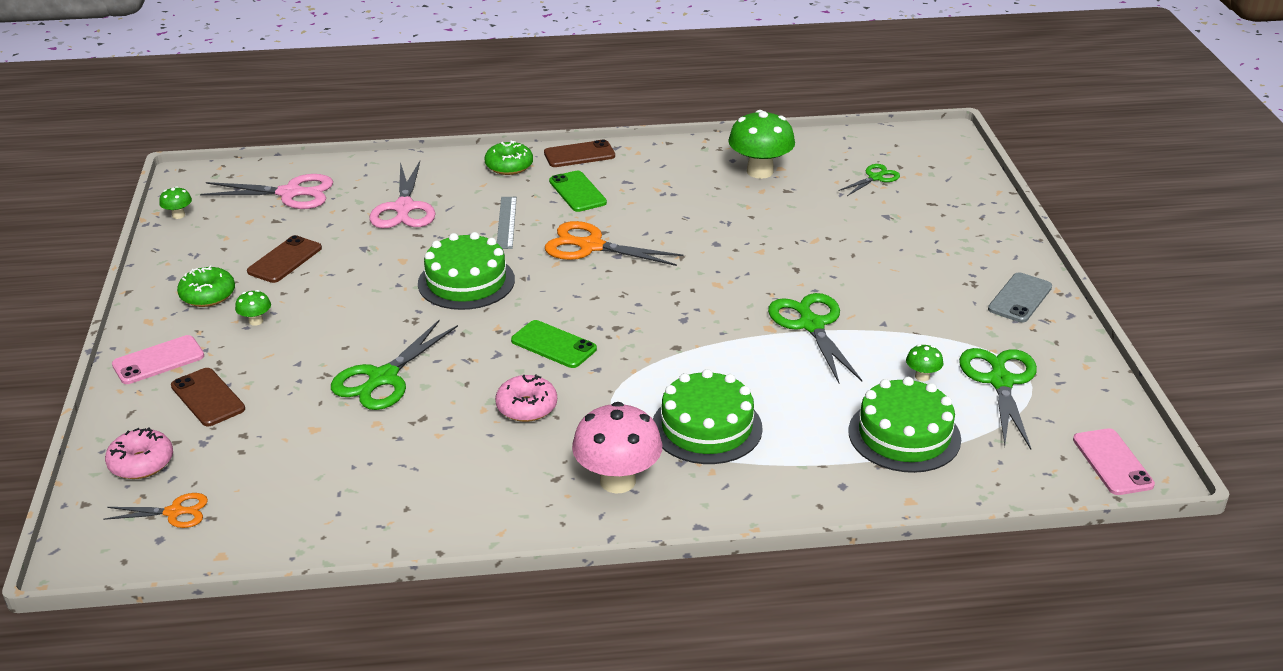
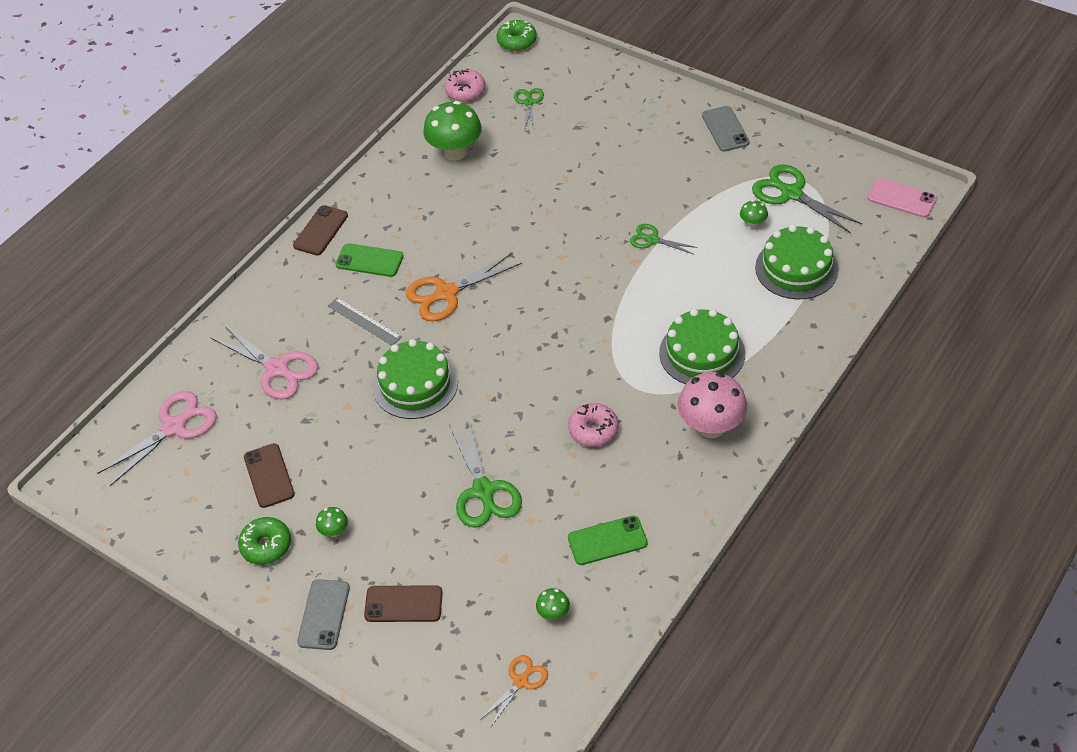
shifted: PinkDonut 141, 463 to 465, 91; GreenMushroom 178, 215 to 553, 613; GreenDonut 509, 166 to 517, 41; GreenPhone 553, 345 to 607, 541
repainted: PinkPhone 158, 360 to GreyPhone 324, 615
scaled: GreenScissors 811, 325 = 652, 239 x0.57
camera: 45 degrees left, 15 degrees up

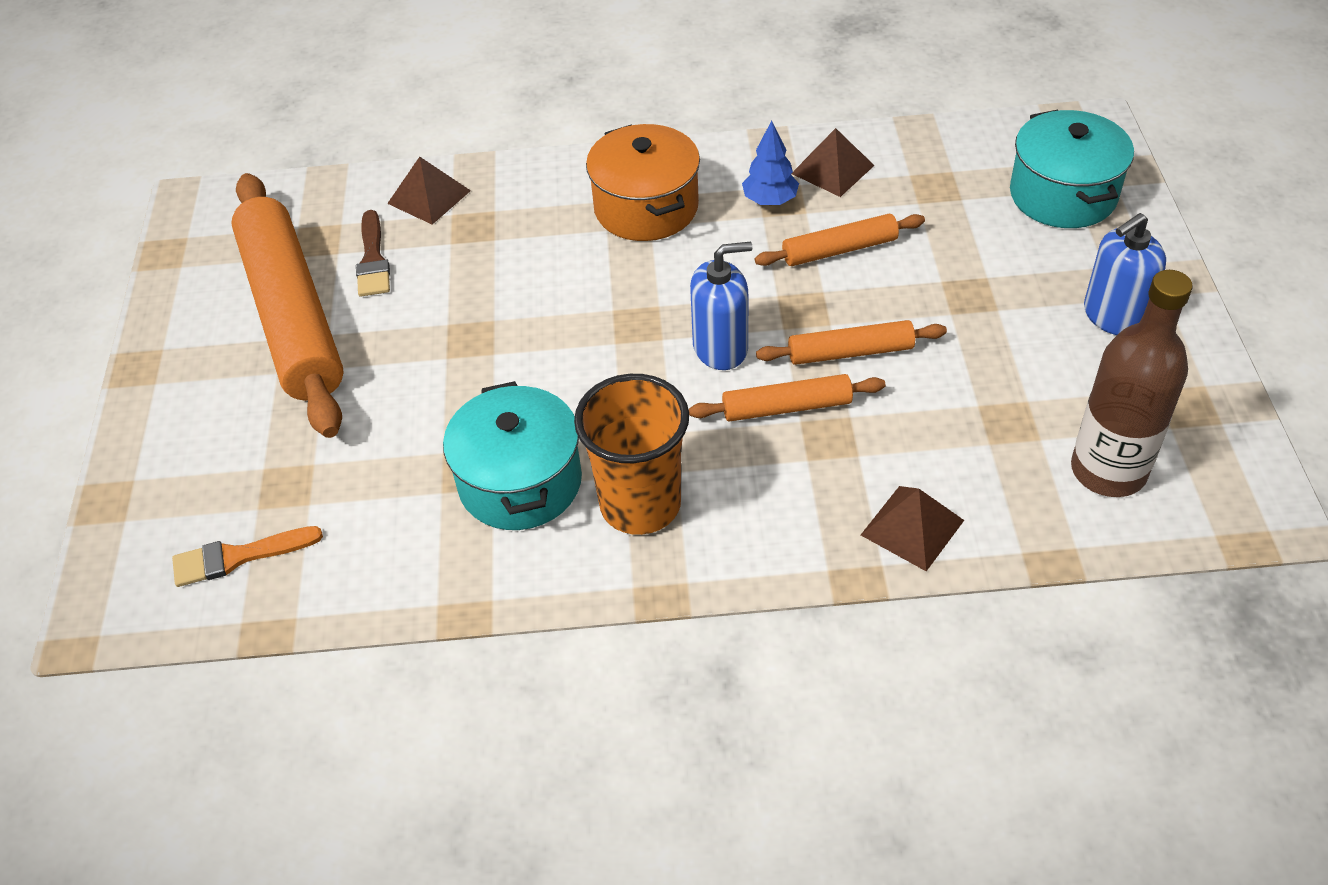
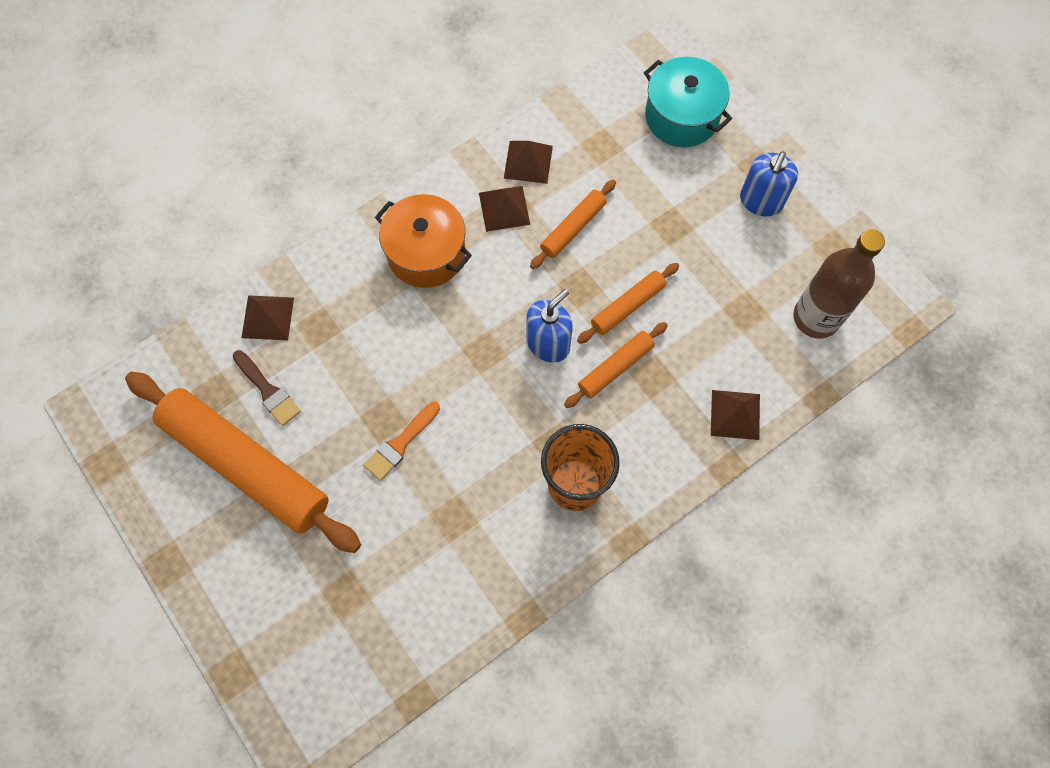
gone: TurquoisePot 520, 482
shifted: OrangeBrush 239, 557 to 400, 443
swapped: BlueTree 770, 200 to BrownPyramid 504, 208
camera: 35 degrees left, 20 degrees up

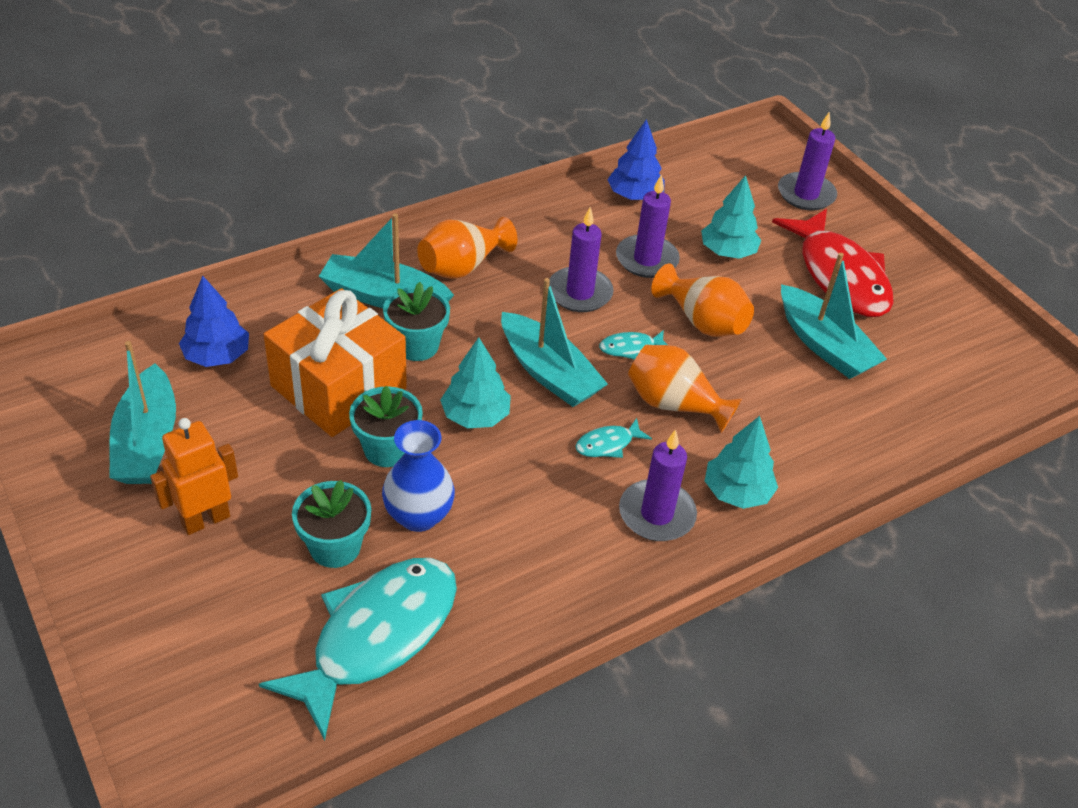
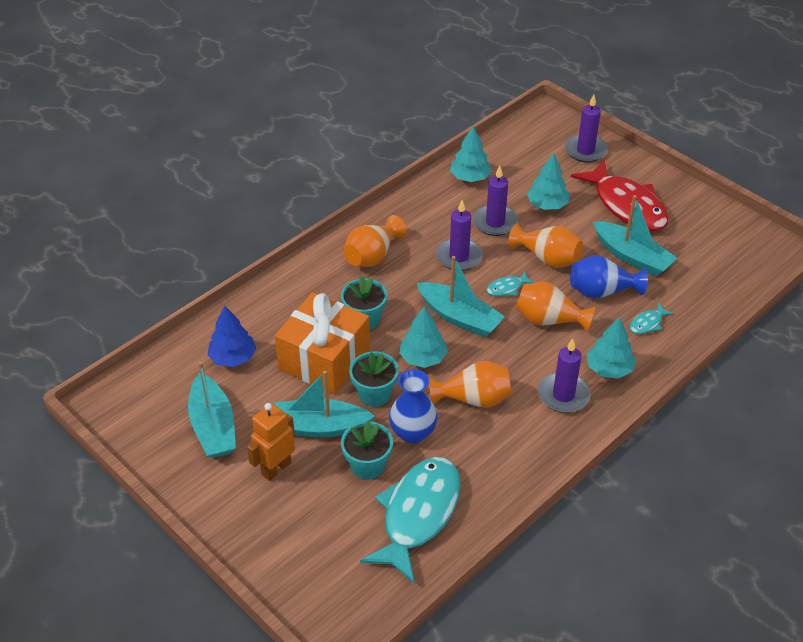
new: OrangeVase 473, 399; BlueVase 602, 291
shifted: TurquoiseBoat 383, 297 to 317, 427; TurquoiseFish 608, 444 to 647, 323
repainted: BlueTree 634, 195 to TurquoiseTree 470, 177
camera: 10 degrees left, 0 degrees up

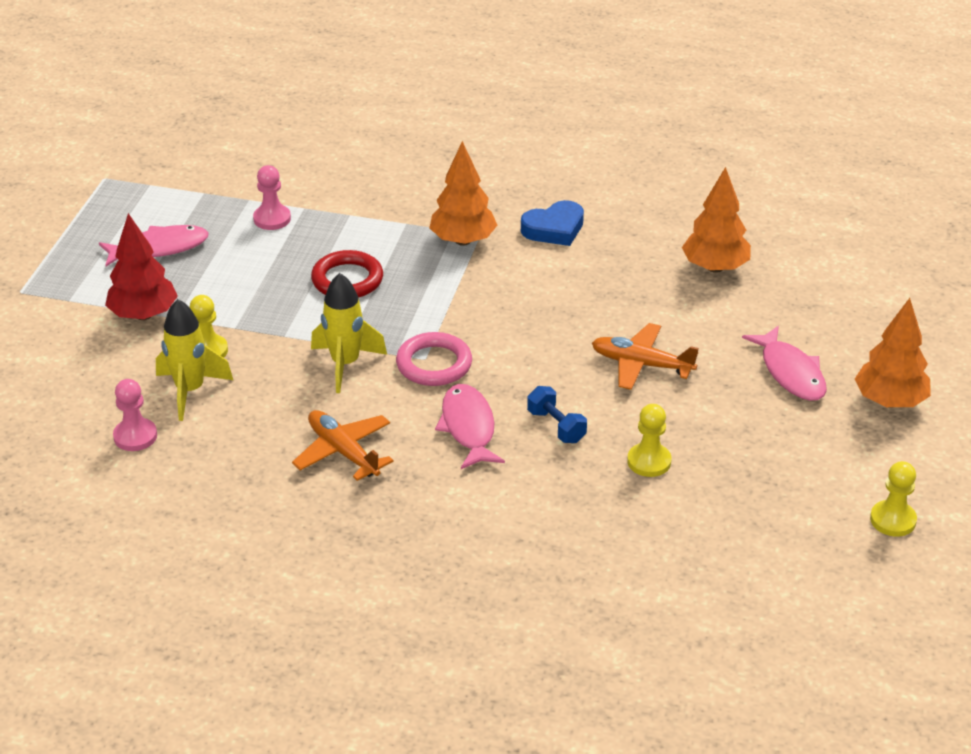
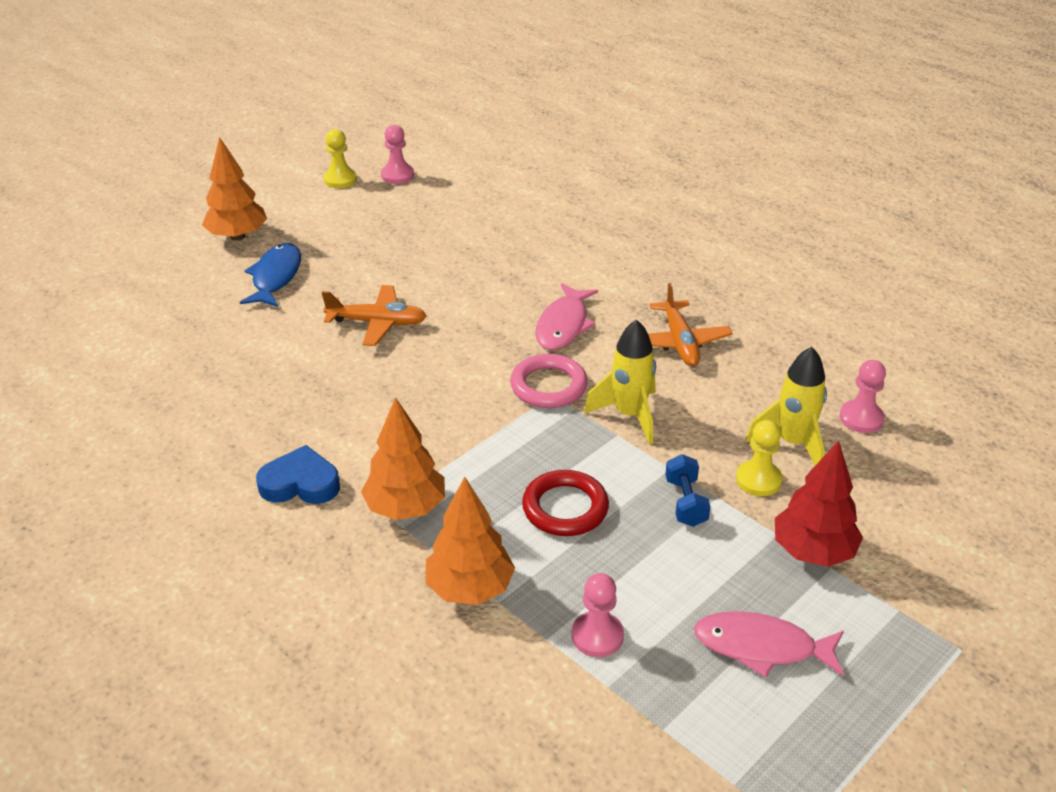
gone: YellowPawn 649, 461
new: PinkPawn 397, 175
shifted: BlueDumbbell 556, 426 to 685, 502; OrangeTree 715, 267 to 470, 588
repainted: PinkFish 790, 373 to BlueFish 275, 277
rotated: OrangePlane 641, 364 = 377, 323 45 degrees counterclockwise
camera: 150 degrees left, 0 degrees up

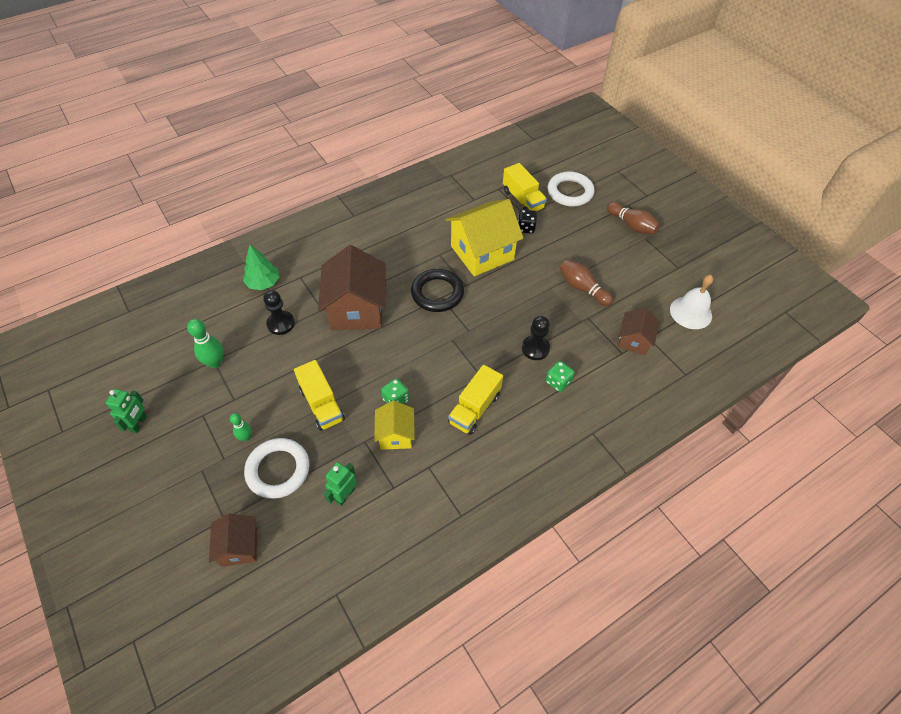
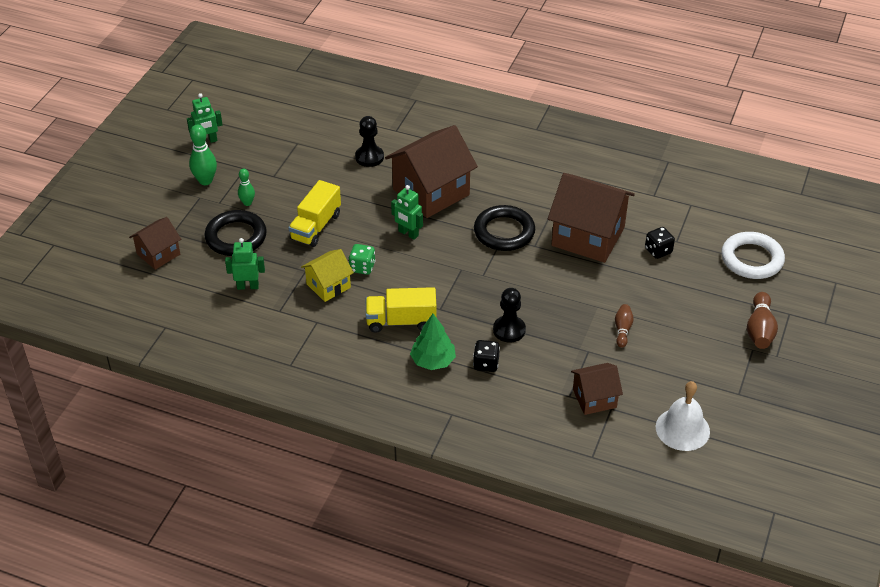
gone: YellowTruck 523, 200
new: GreenRobot 408, 233
shifted: GreenBowlingPin 215, 362 to 205, 181; GreenTree 263, 283 to 433, 361
repainted: WhiteRing 278, 470 to BlackRing 236, 237; YellowHouse 482, 253 to BrownHouse 588, 236; GreenDice 558, 382 to BlackDice 486, 364
scaled: BrownBowlingPin 582, 288 = 622, 330 x0.62
camera: 55 degrees right, 10 degrees down

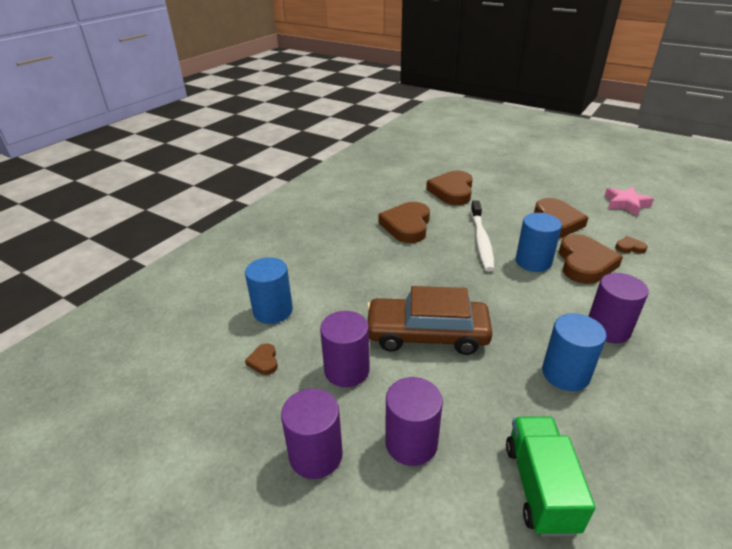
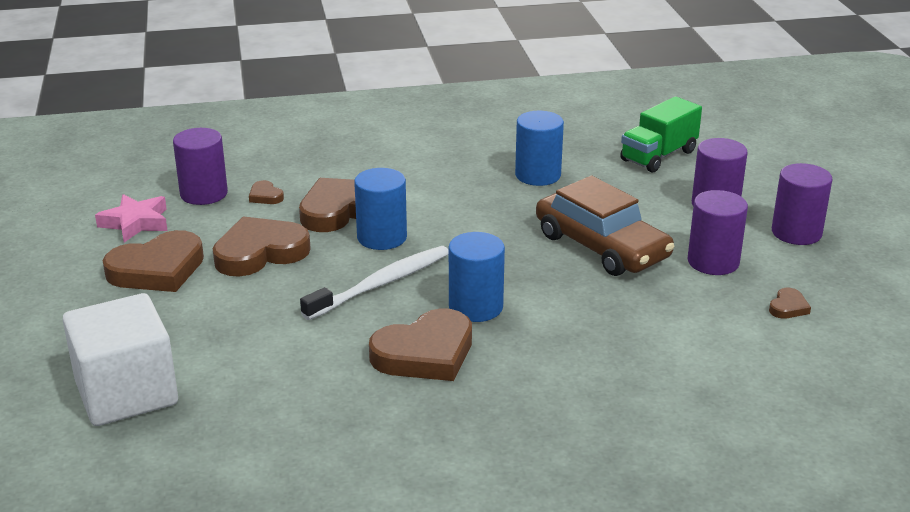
new: WhiteCube 126, 393
shifted: BlueCylinder 273, 311 to 475, 307; BrownHeart 452, 191 to 157, 269; PurpleCylinder 608, 329 to 204, 194
camera: 135 degrees left, 5 degrees down

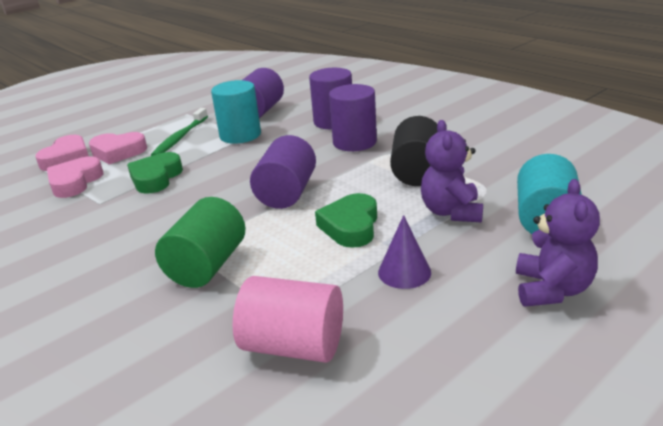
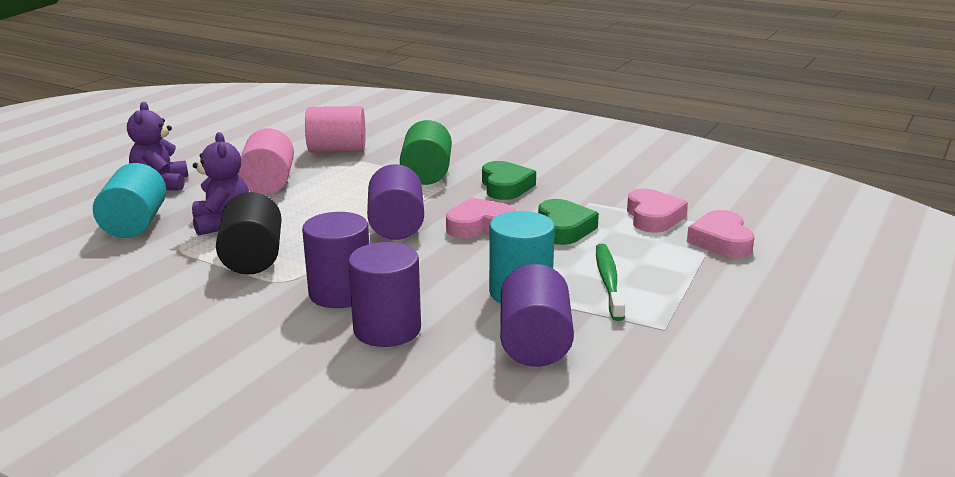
shifted: PinkHeart 118, 152 to 479, 226; GreenHeart 350, 226 to 505, 186
swapped: PurpleCone 404, 272 to PinkCylinder 268, 183
camera: 160 degrees right, 5 degrees down

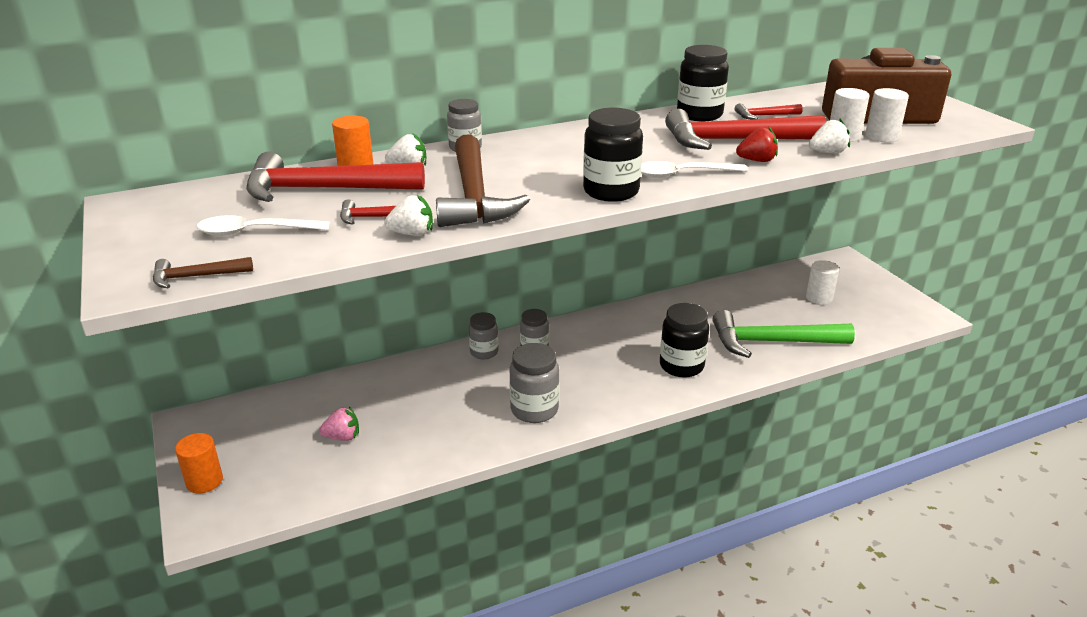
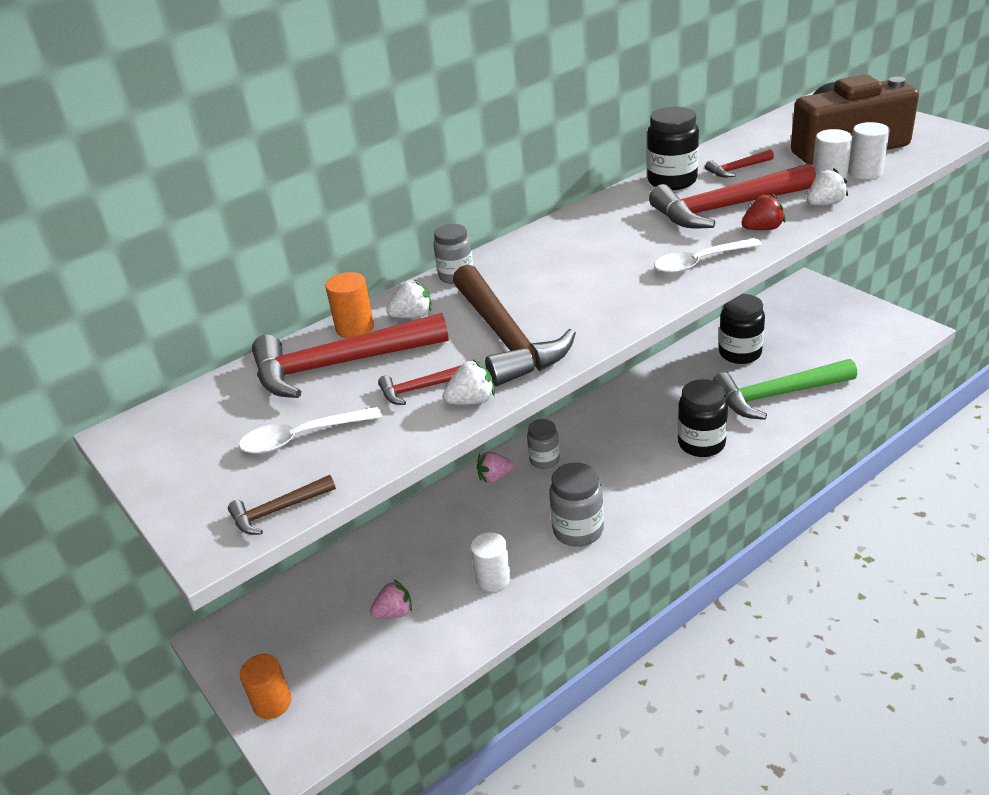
shifted: BlackJar 611, 191 to 740, 353; WhiteCylinder 819, 298 to 493, 578
swapped: GreyJar 484, 352 to PinkStrawberry 494, 477
camera: 10 degrees left, 5 degrees up

